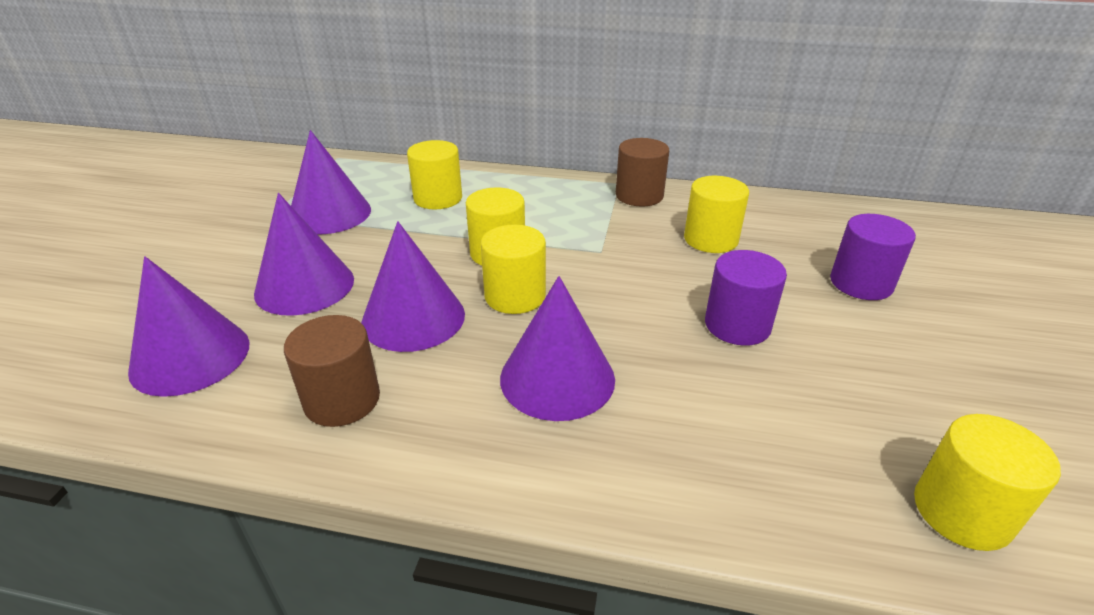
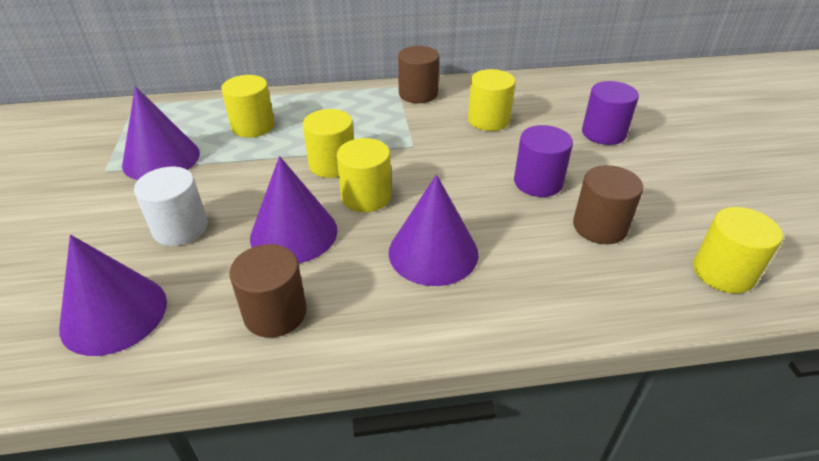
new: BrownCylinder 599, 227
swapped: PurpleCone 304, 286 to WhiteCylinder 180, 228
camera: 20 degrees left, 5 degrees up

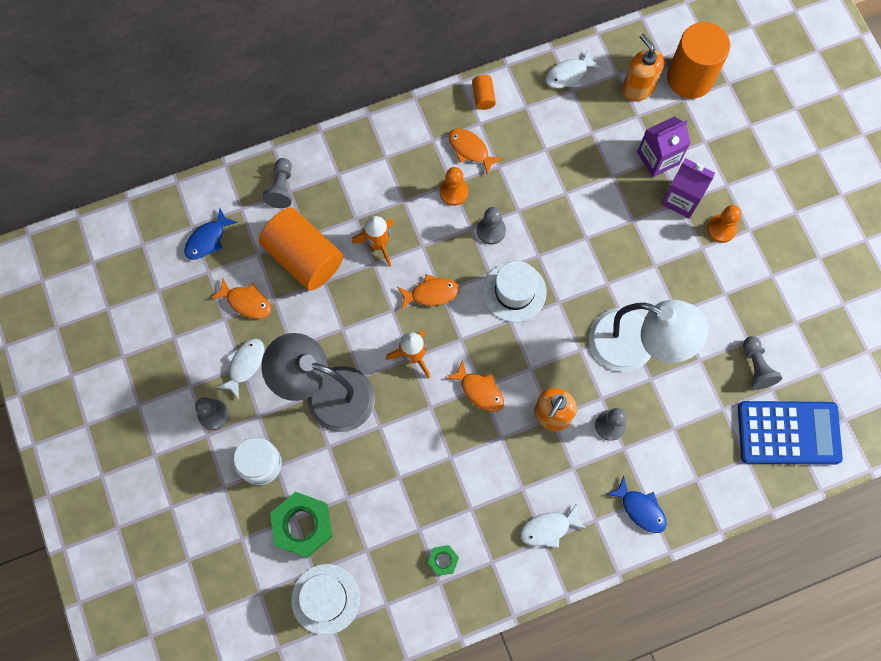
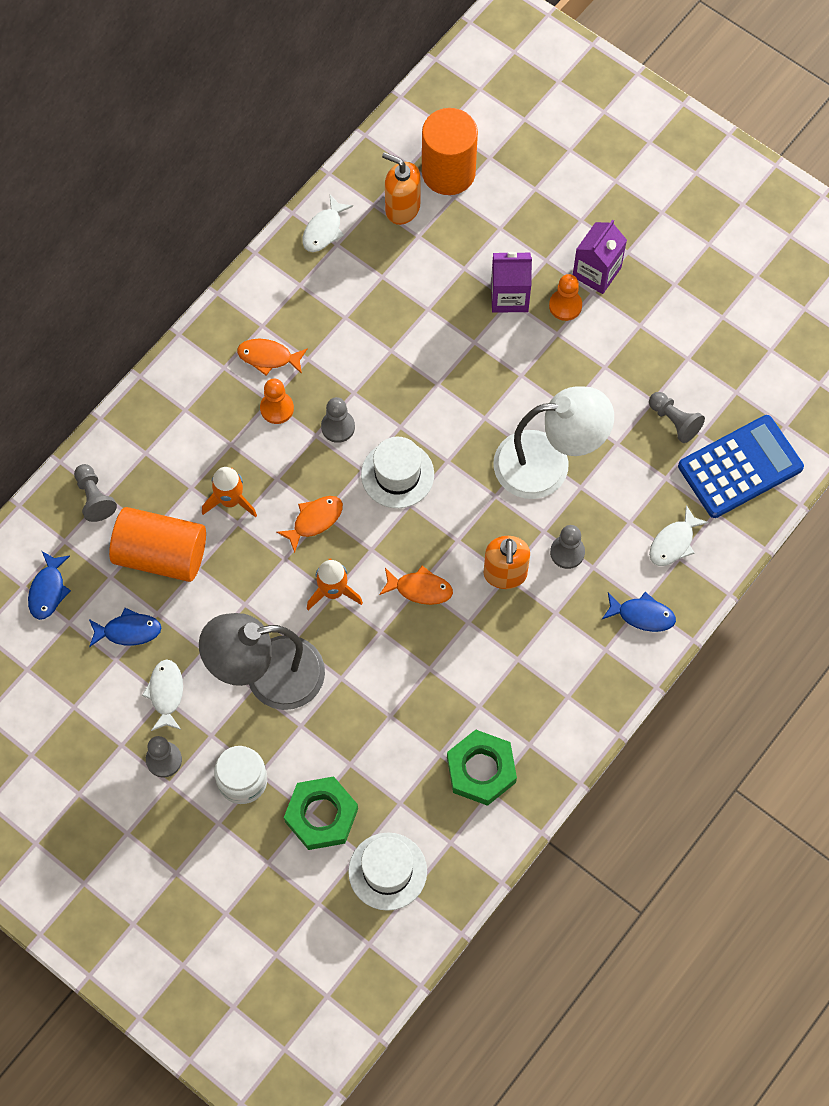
gone: OrangeCylinder 483, 97
shifted: WhiteFish 548, 528 to 673, 543; PurpleCarton 658, 158 to 596, 272
repainted: OrangeFish 246, 302 to BlueFish 128, 631
scaled: GreenNut 443, 560 = 481, 770 x2.06
camera: 30 degrees left, 5 degrees down

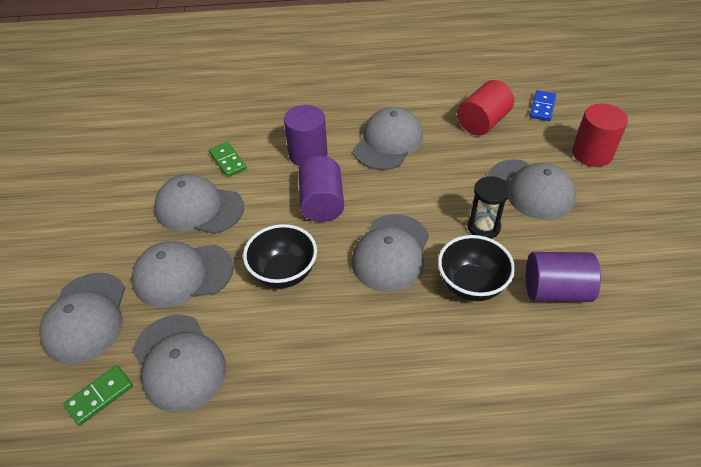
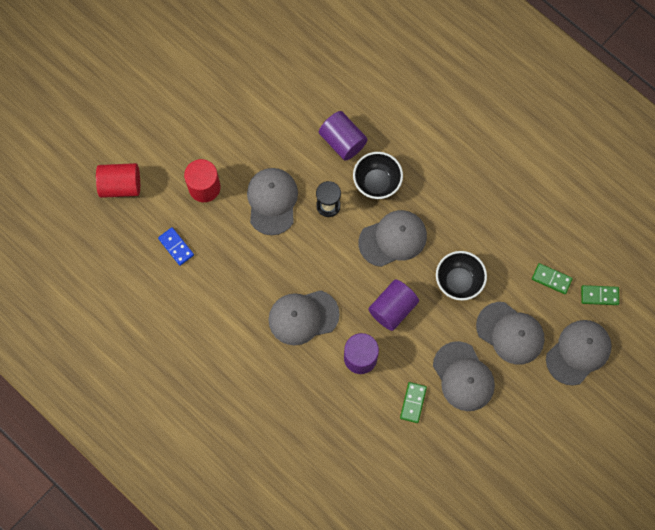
shifted: RedCylinder 483, 122 to 121, 185
swapped: GreyCap 179, 362 to GreenDomino 551, 279
rotated: BlueDomino 542, 107 = 176, 247 75 degrees clockwise
camera: 135 degrees left, 25 degrees up

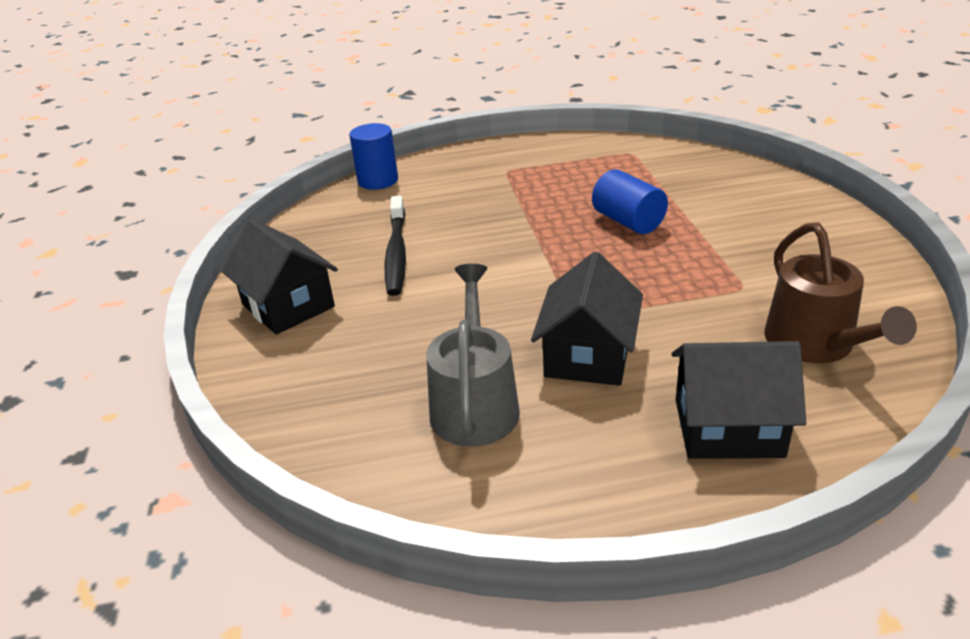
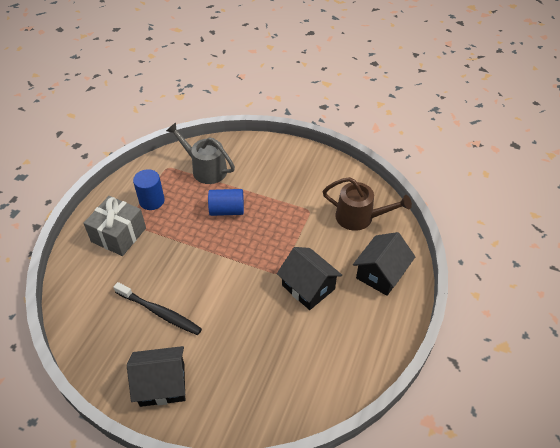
new: GreyGift 119, 235
shifted: BlueCylinder 378, 181 to 152, 201; GreyWateringCan 474, 403 to 205, 169
camera: 60 degrees left, 15 degrees up

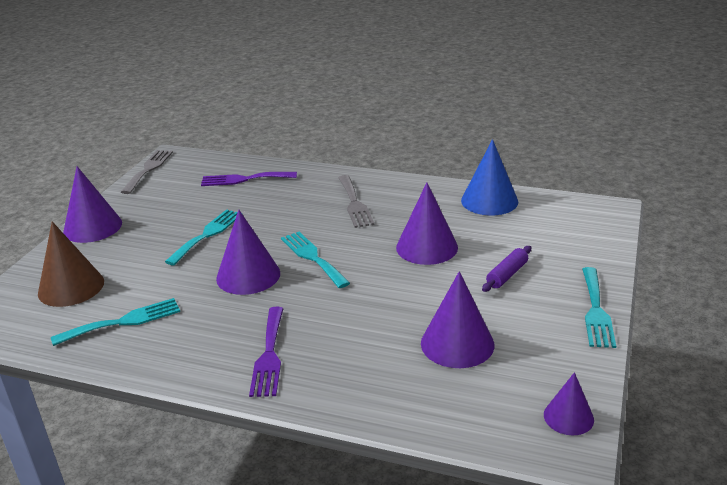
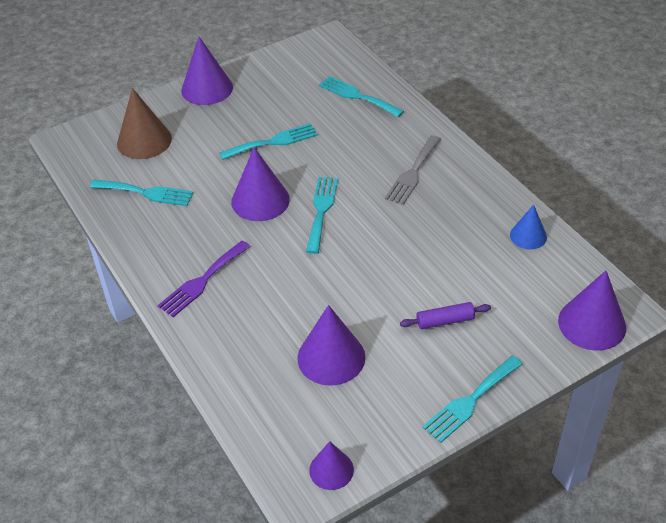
gone: GreyFork 148, 169
shifted: PurpleCone 427, 247 to 592, 324
repainted: PurpleFork 244, 179 to TurquoiseFork 357, 96
scaled: BlueCone 489, 201 = 528, 236 x0.60
camera: 40 degrees right, 15 degrees up

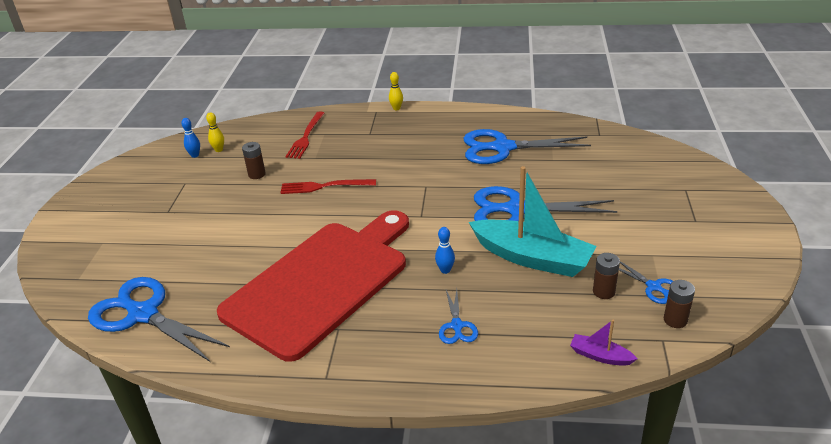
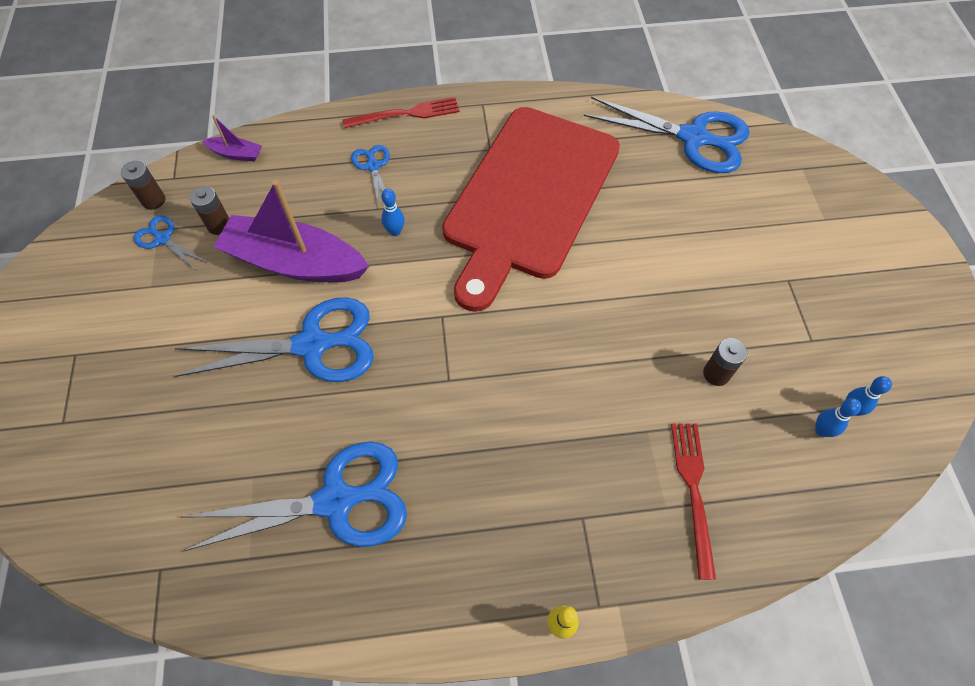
shifted: RedFork 324, 186 to 406, 114
repainted: YellowBowlingPin 219, 150 to BlueBowlingPin 821, 430; TurquoiseBoat 532, 258 to PurpleBoat 294, 262
camera: 165 degrees right, 25 degrees up

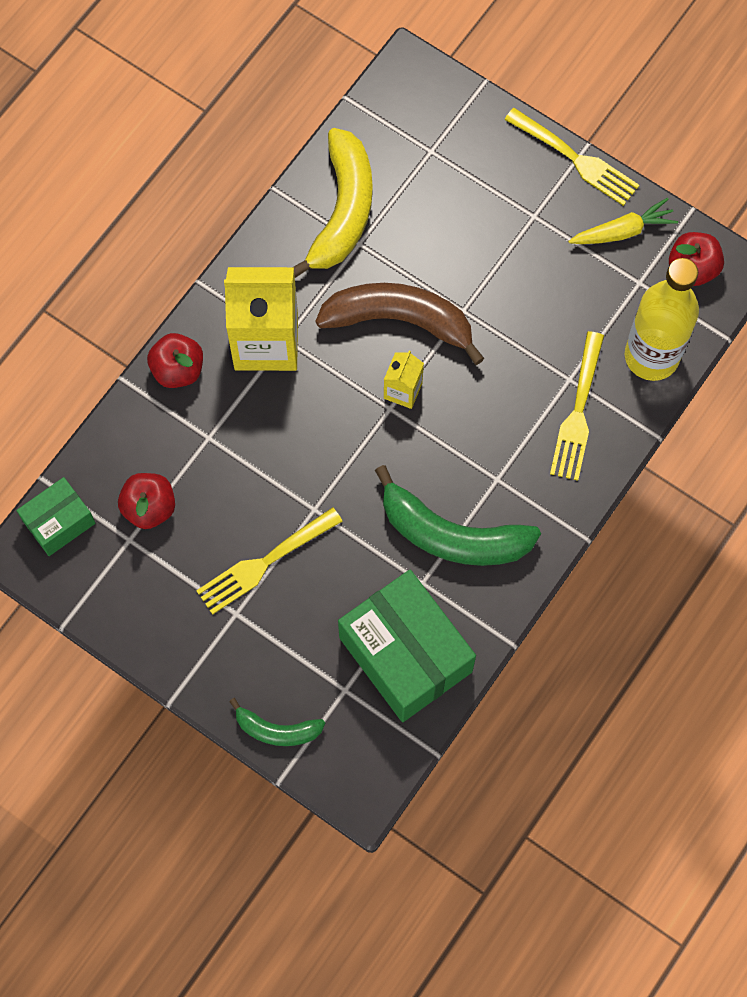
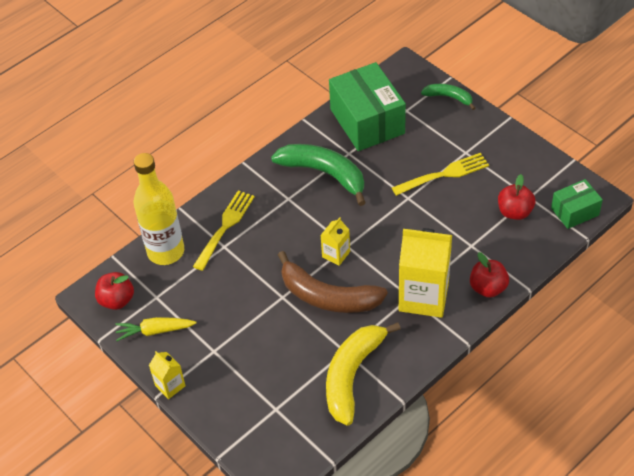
swapped: YellowFork 575, 159 to YellowCarton 170, 385
camera: 165 degrees left, 20 degrees down

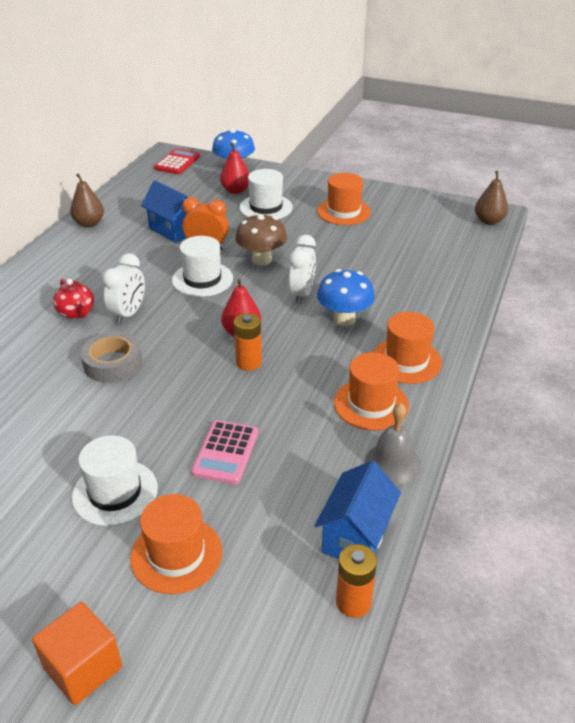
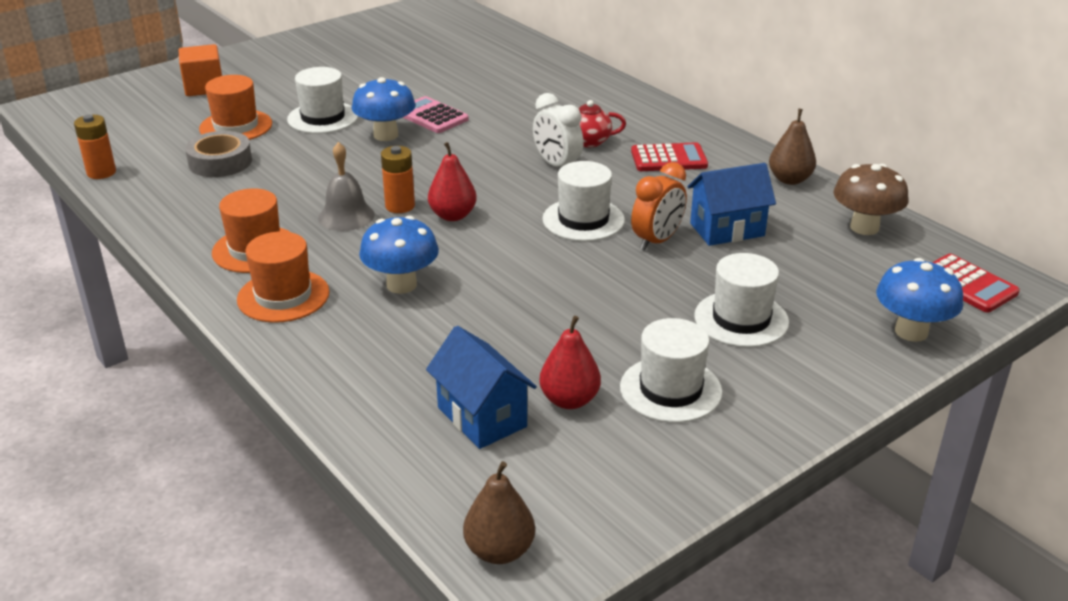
gone: WhiteClock 302, 294
new: BlueMushroom 386, 135; RedCalculator 669, 159
shifted: GreyTape 113, 363 to 220, 162; PinkCalculator 225, 452 to 431, 116; RedPear 236, 191 to 569, 400; BrownMushroom 261, 260 to 864, 227; BlueHouse 356, 536 to 481, 417; GreyBell 392, 463 to 346, 216
repainted: OrangeHat 344, 212 to WhiteHat 670, 389
camera: 120 degrees right, 5 degrees down

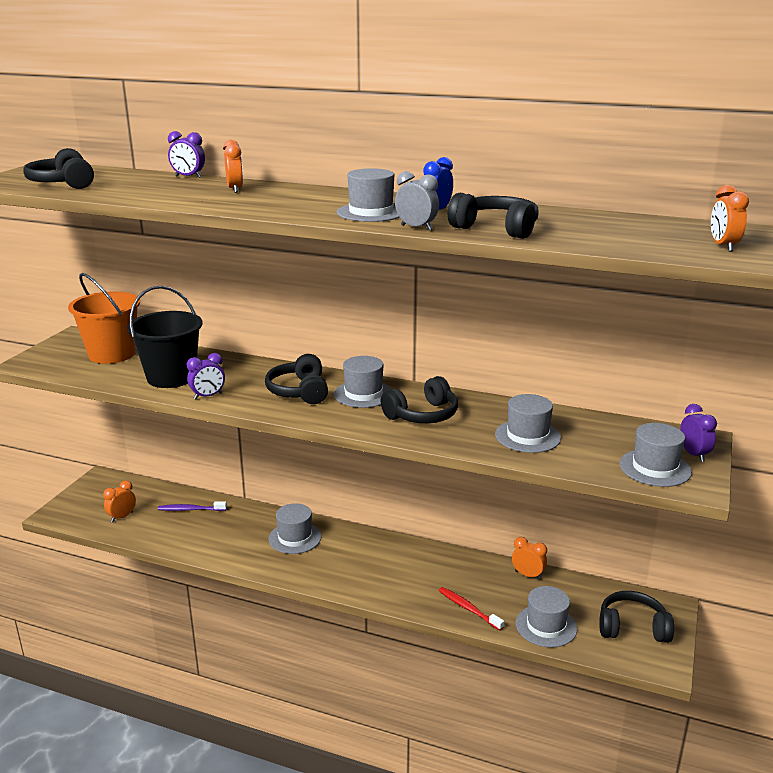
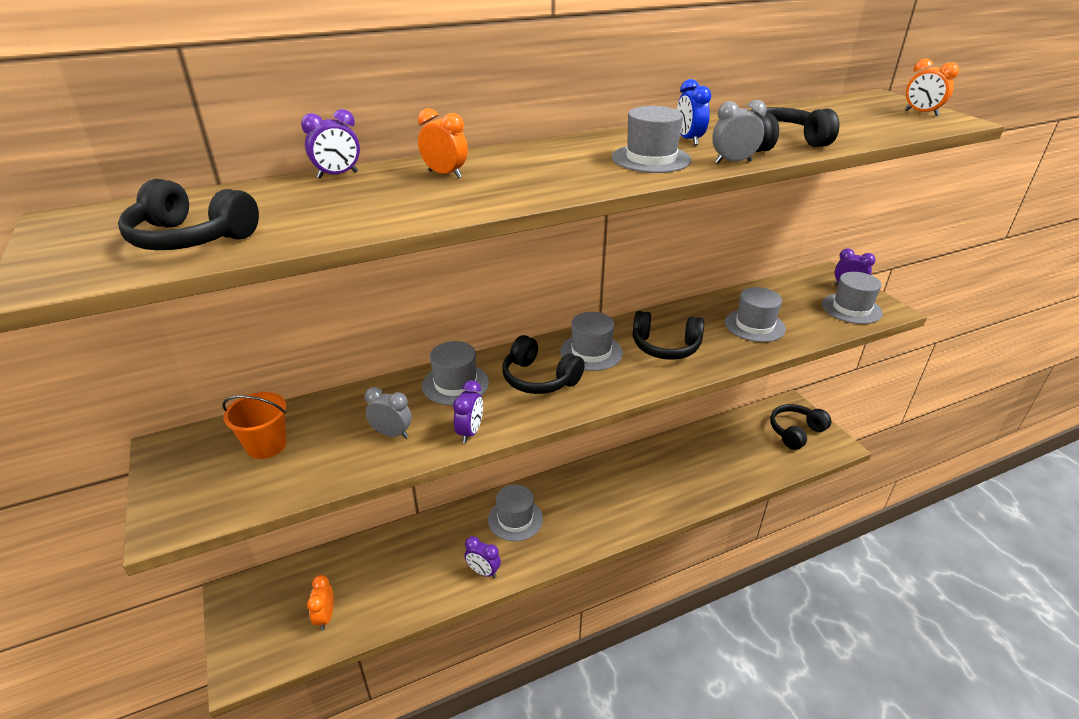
gone: PurpleToothbrush 190, 509; RedToothbrush 468, 609; OrangeClock 528, 575
new: PurpleClock 483, 572
shifted: GreyHat 546, 626 to 455, 384
swapped: BlackBucket 171, 377 to GreyClock 392, 434
rotated: BlackHeadphones 422, 415 = 665, 347 90 degrees clockwise
scaled: OrangeBucket 112, 354 = 266, 445 x0.61
camera: 45 degrees left, 10 degrees up

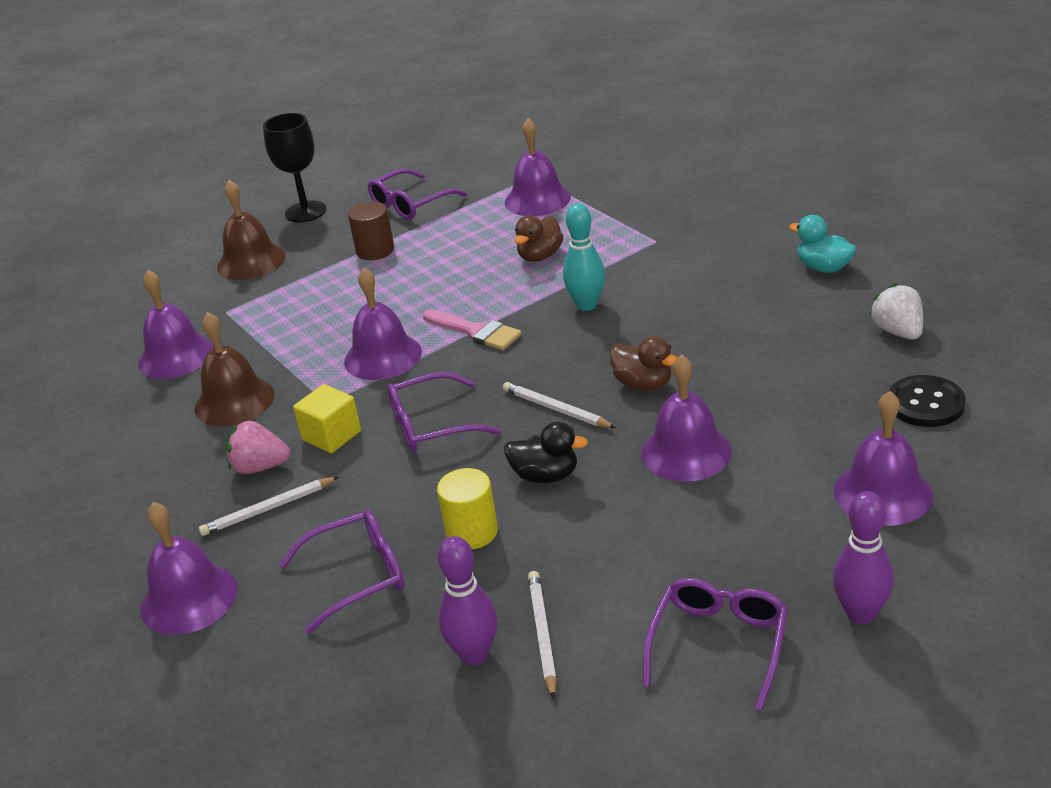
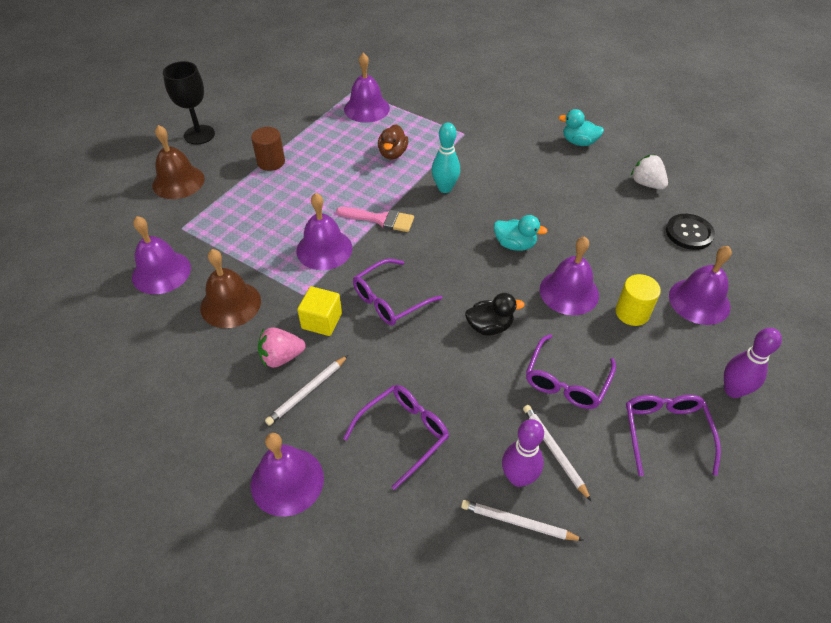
shifted: PurpleGlasses 411, 204 to 566, 380; YellowCylinder 472, 532 to 632, 313; WhitePencil 556, 409 to 518, 522
repainted: BrownDuck 643, 384 to TurquoiseDuck 515, 244
camera: 25 degrees left, 15 degrees up

